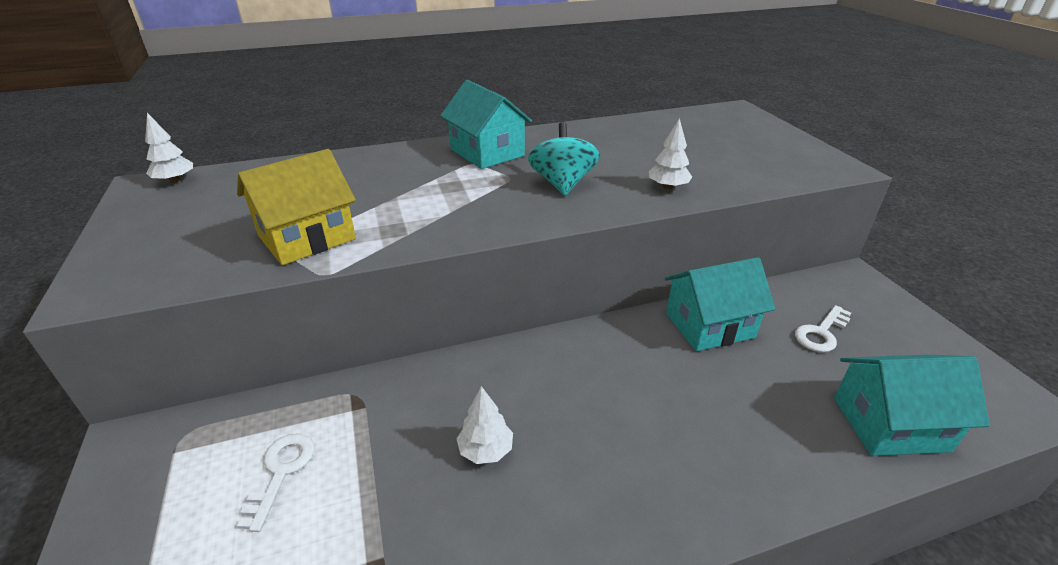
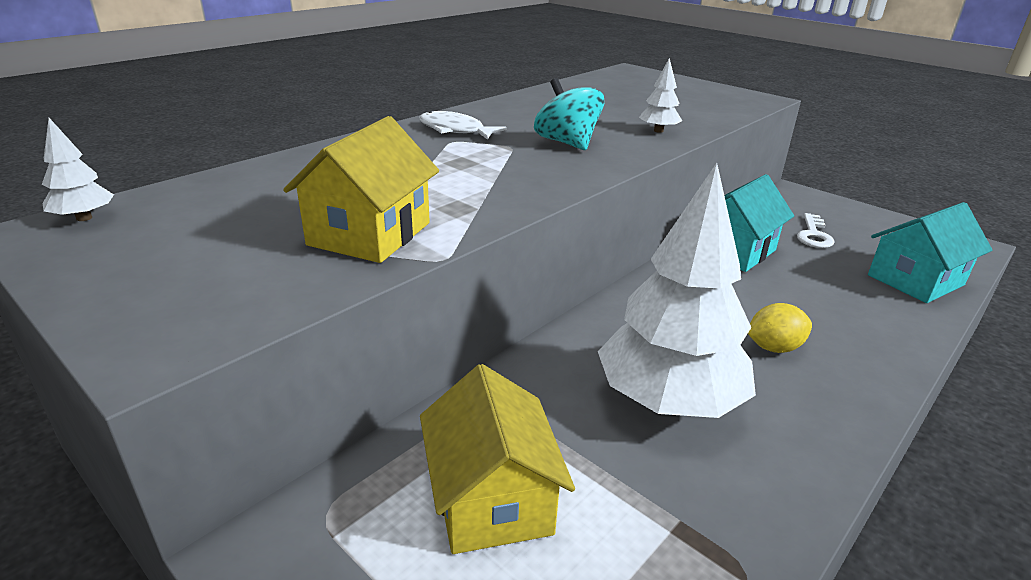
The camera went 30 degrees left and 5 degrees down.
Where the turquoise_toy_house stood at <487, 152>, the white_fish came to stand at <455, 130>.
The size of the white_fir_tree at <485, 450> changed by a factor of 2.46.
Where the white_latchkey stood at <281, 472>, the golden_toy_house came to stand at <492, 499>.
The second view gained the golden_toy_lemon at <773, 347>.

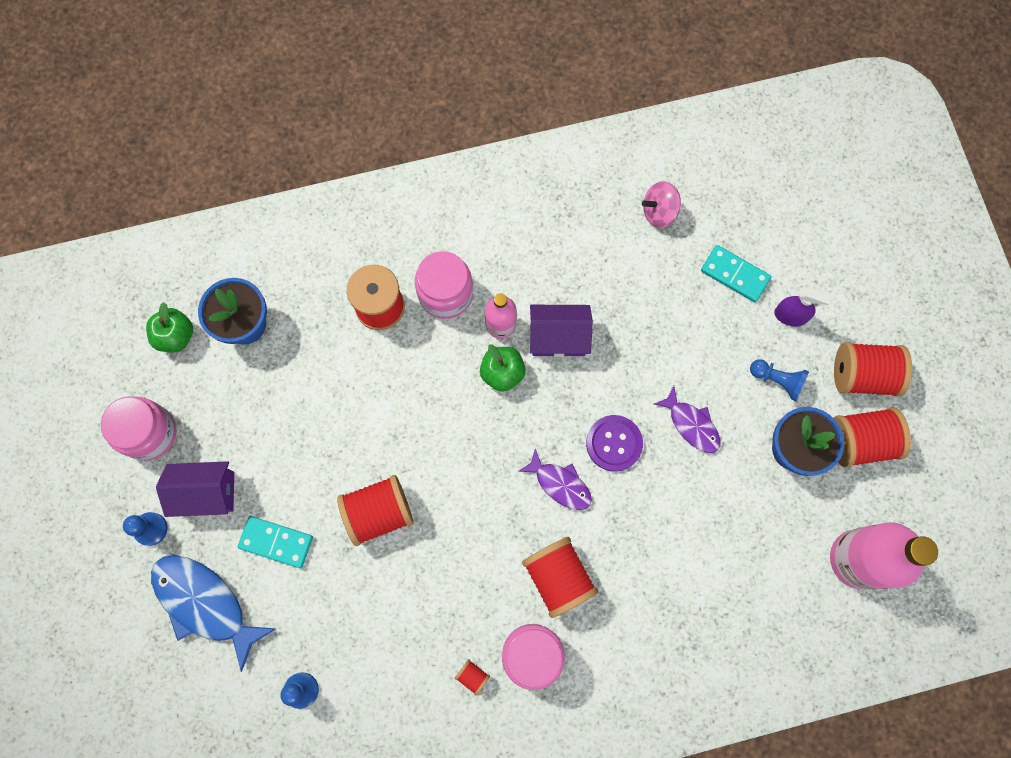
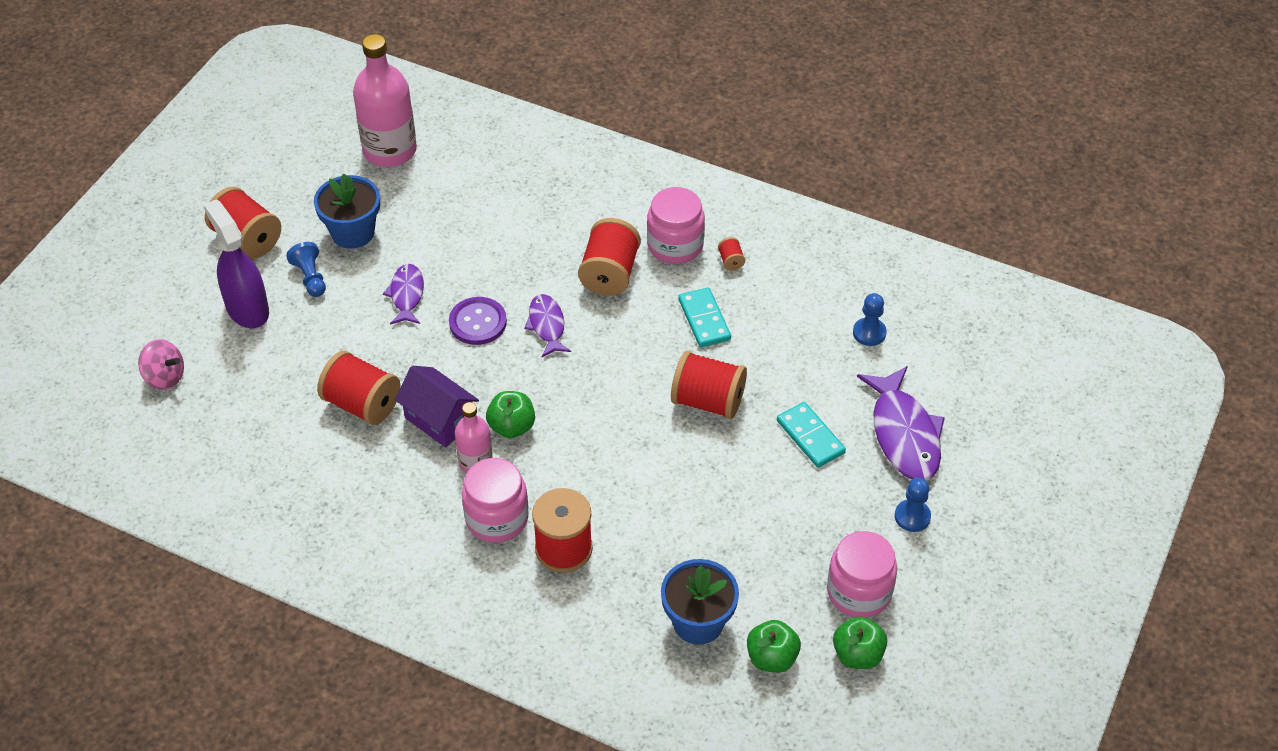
The camera went 140 degrees left and 25 degrees down.
The rosy_spinning_top ended up elsewhere, having gone from <659, 212> to <165, 377>.
The turquoise_domino_piece ended up elsewhere, having gone from <734, 275> to <704, 320>.
The size of the royal_purple_spray_bottle at <790, 316> changed by a factor of 1.72.
The scarlet_spool ended up elsewhere, having gone from <860, 441> to <362, 404>.
The second view lost the royal_purple_toy_house at <206, 492>.
What was the blue_fish at <205, 603> turned into the royal_purple_fish at <904, 434>.
The second view gained the leaf-green_apple_fruit at <857, 655>.

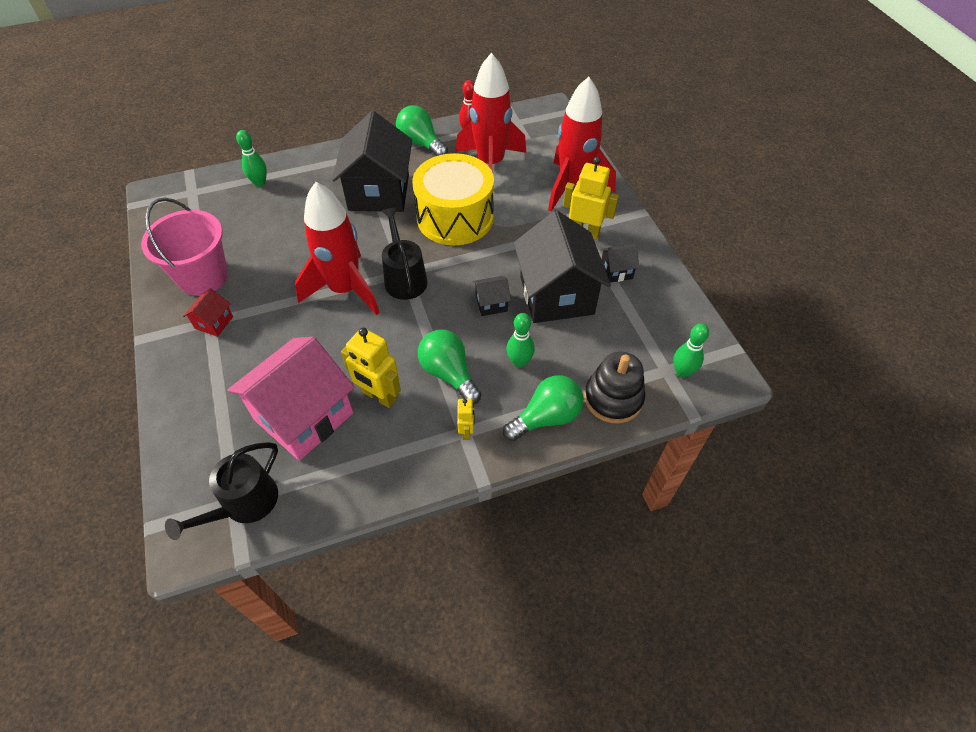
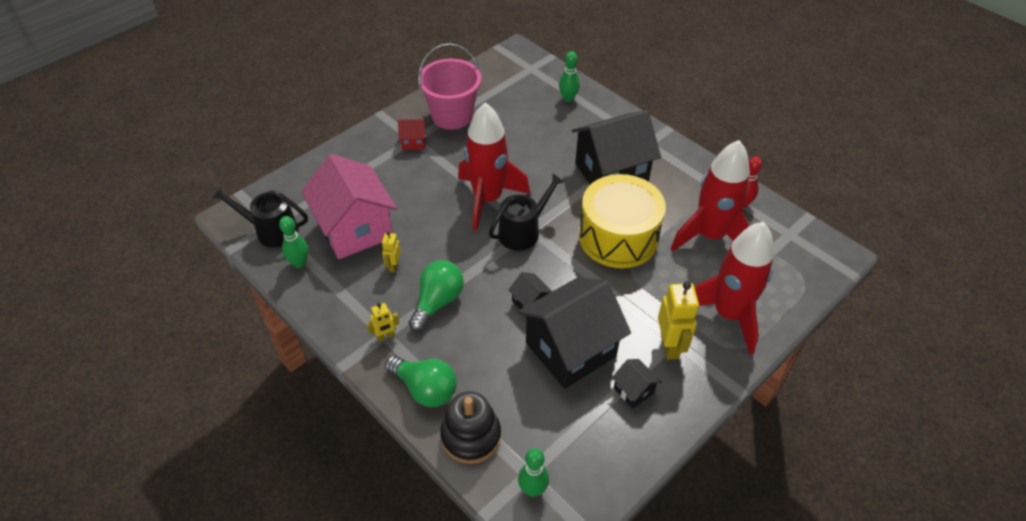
The camera went 65 degrees right and 5 degrees down.
The second view lost the leaf-green_light_bulb at <421, 143>.
The leaf-green_skittle ended up elsewhere, having gone from <519, 362> to <299, 263>.
The size of the golden_robot_figure at <379, 396> changed by a factor of 0.54.
The rosy_toy_house at <304, 416> ended up facing another way, 45 degrees clockwise from before.

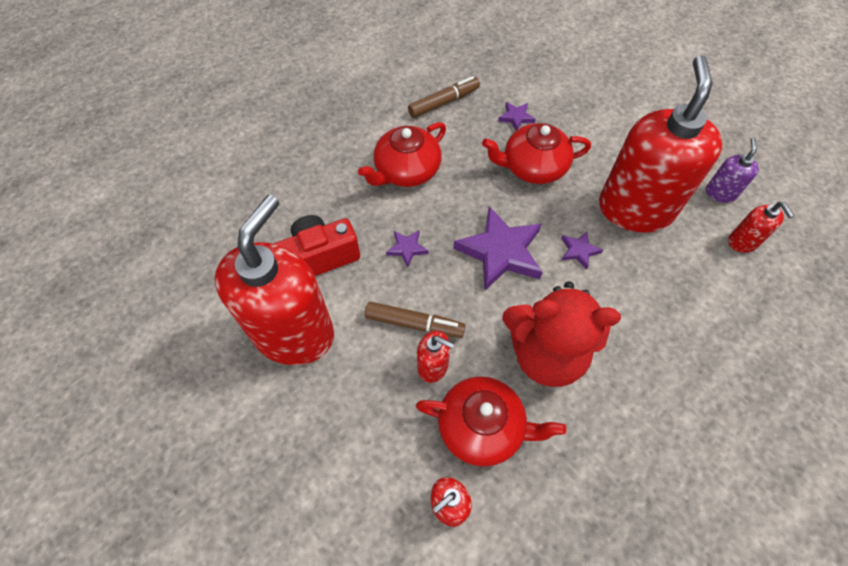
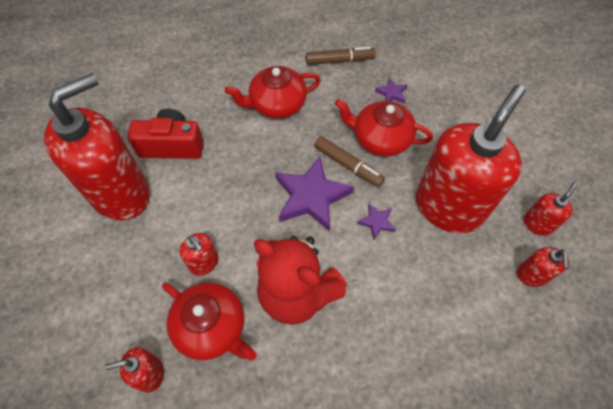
The camera went 25 degrees right and 0 degrees up.
What was the royal_purple_soap_dispenser at <720, 193> turned into the scarlet_soap_dispenser at <537, 224>.
The second view lost the royal_purple_star at <407, 248>.
The dark_brown_felt_pen ended up elsewhere, having gone from <414, 323> to <348, 165>.

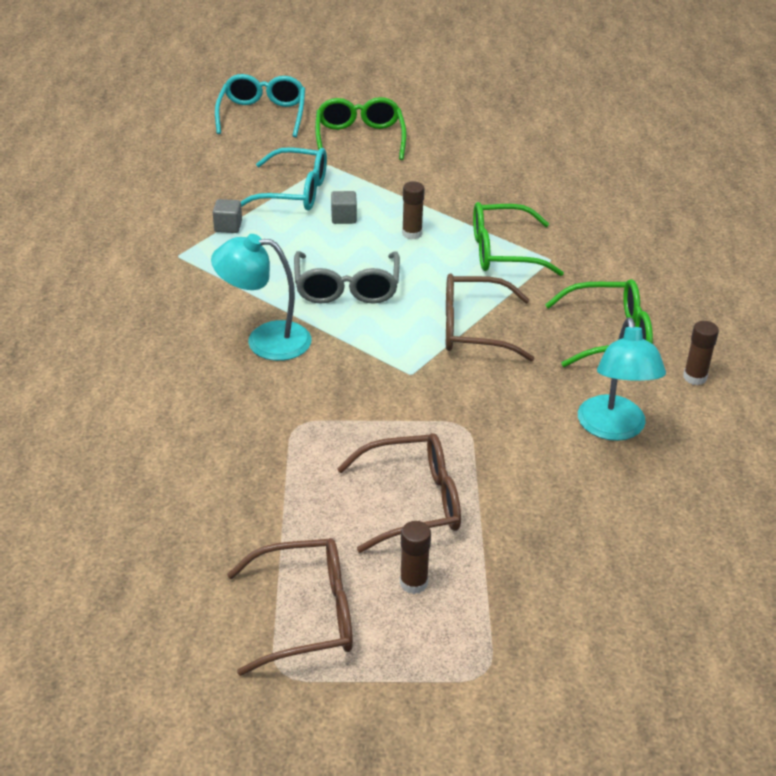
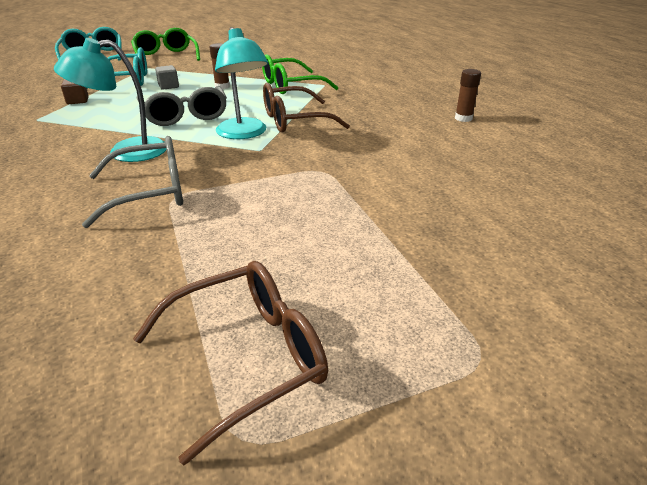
The camera went 20 degrees left and 5 degrees down.
What was the ash-grey_cube at <228, 226> turned into the dark_brown_cube at <77, 101>.
The second view lost the leaf-green_spectacles at <610, 335>.
The turquoise_desk_lamp ended up elsewhere, having gone from <613, 429> to <244, 134>.
The second view lost the dark_brown_spectacles at <414, 502>.
The second view lost the dark_brown_glue_stick at <413, 583>.
The second view gained the ash-grey_spectacles at <151, 192>.

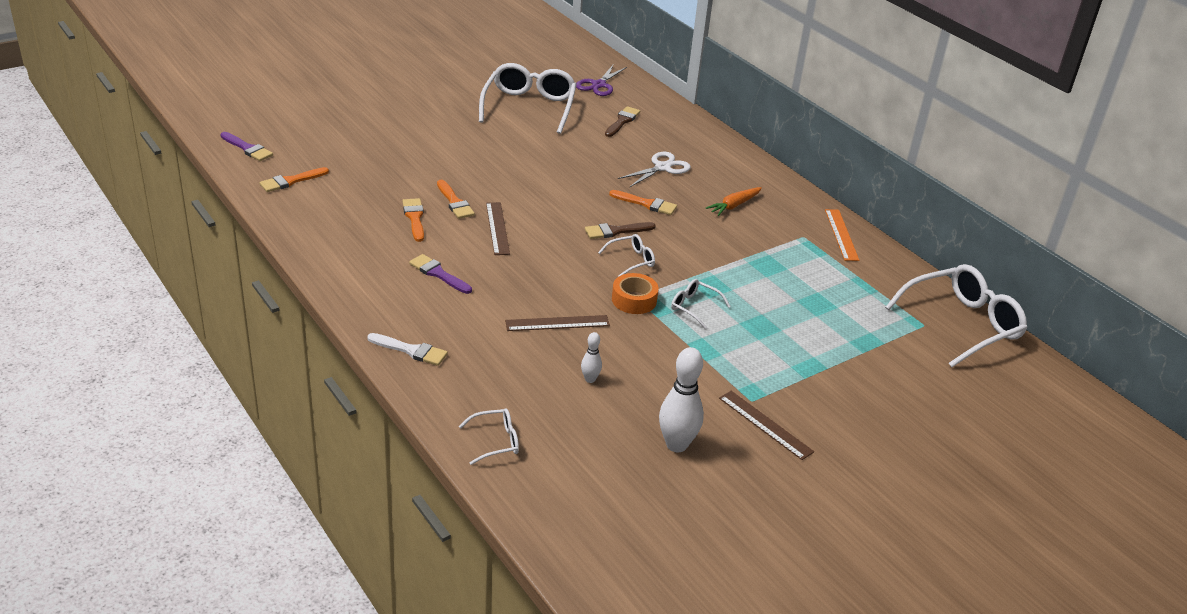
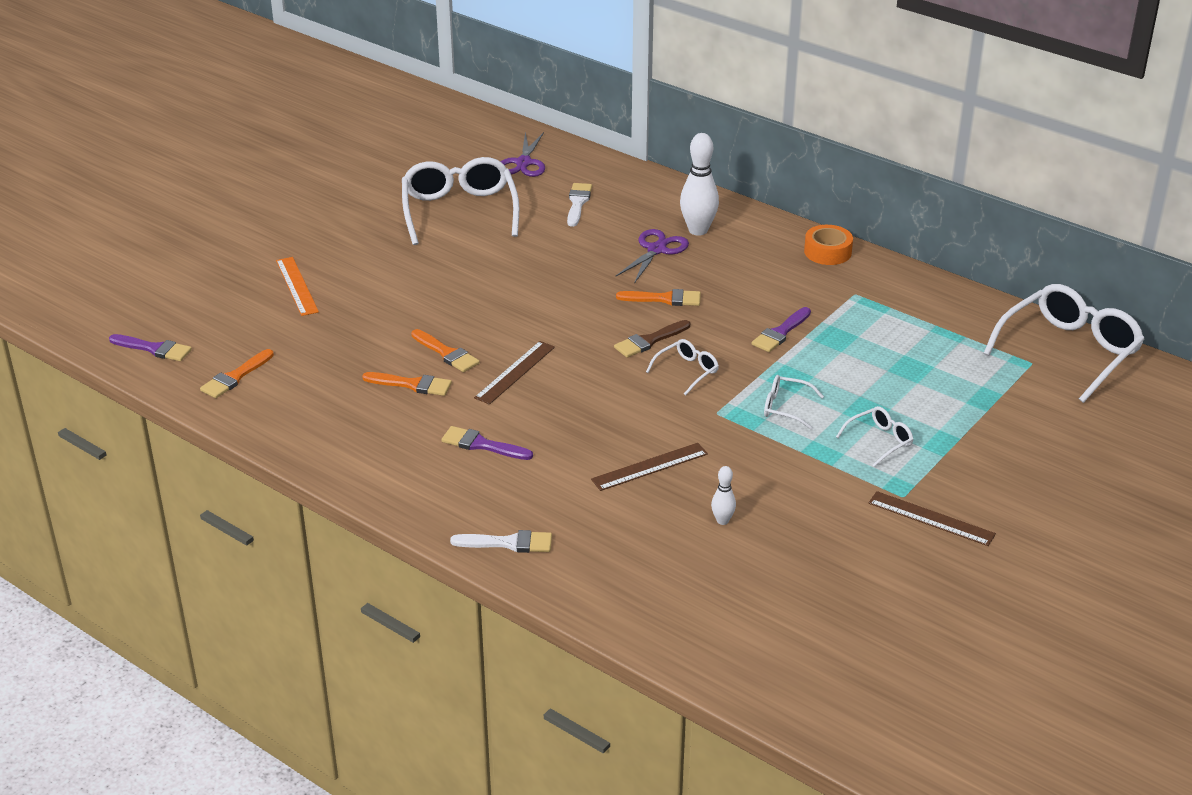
The camera went 15 degrees left and 0 degrees up.
What was the dark_brown_paint_brush at <622, 121> turned into the white_paint_brush at <578, 203>.
What was the white_pair_of_scissors at <662, 167> turned into the royal_purple_pair_of_scissors at <656, 250>.
The second view lost the orange_root_vegetable at <734, 205>.
The orange_paint_brush at <414, 218> ended up facing another way, 135 degrees clockwise from before.
The dark_brown_straightedge at <497, 228> ended up facing another way, 60 degrees clockwise from before.
The orange_straightedge ended up elsewhere, having gone from <841, 234> to <296, 286>.
The orange_tape ended up elsewhere, having gone from <634, 300> to <827, 252>.
The white_skittle ended up elsewhere, having gone from <676, 445> to <698, 230>.
The white_spectacles ended up elsewhere, having gone from <496, 441> to <880, 441>.
The second view gained the royal_purple_paint_brush at <780, 332>.

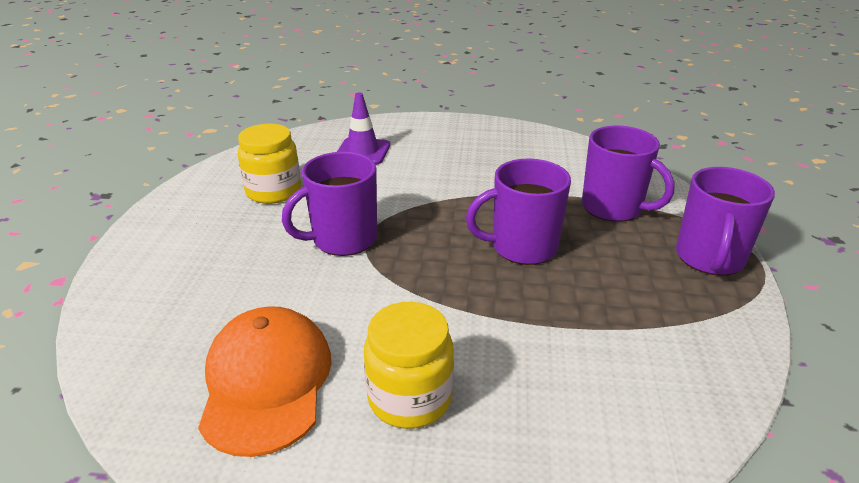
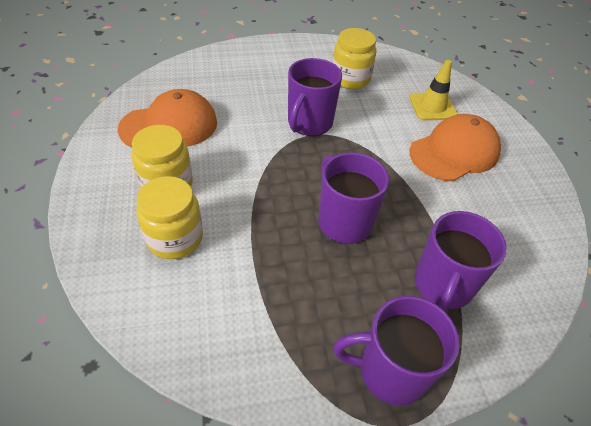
The camera went 70 degrees right and 15 degrees up.
What was the royal_purple_safety_cone at <362, 151> turned into the golden_safety_cone at <432, 107>.
The royal_purple_tea_mug at <343, 239> ended up facing another way, 105 degrees counterclockwise from before.
The second view gained the orange_cap at <454, 152>.
The second view gained the golden_jar at <175, 238>.

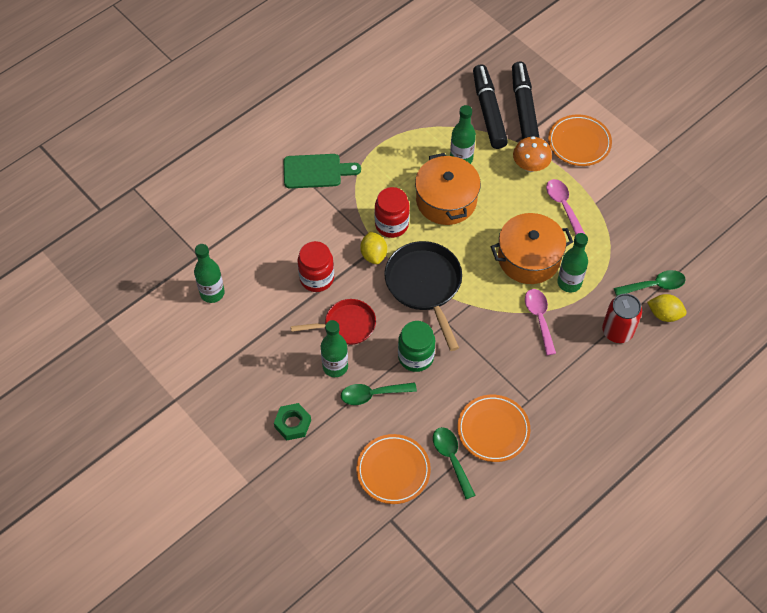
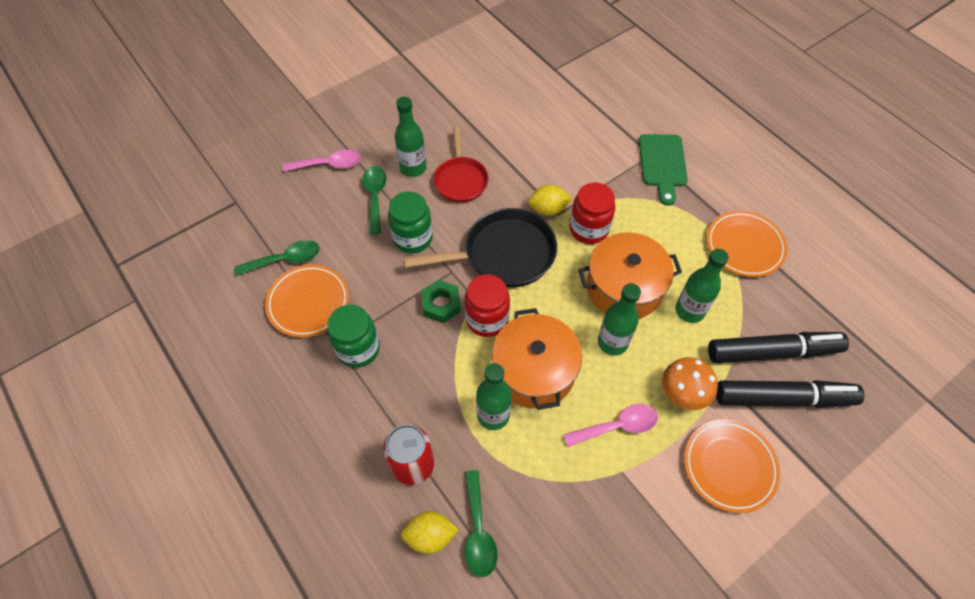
The camera went 95 degrees right and 0 degrees up.
The scarlet_jar ended up elsewhere, having gone from <317, 278> to <487, 319>.
The leaf-green_bottle ended up elsewhere, having gone from <212, 293> to <612, 342>.
The rosy_spoon ended up elsewhere, having gone from <539, 318> to <328, 165>.
The golden_toy_lemon at <664, 314> ended up facing another way, 60 degrees clockwise from before.
The leaf-green_hexagon_nut ended up elsewhere, having gone from <293, 424> to <441, 304>.
The orange_dinner_plate ended up elsewhere, having gone from <393, 470> to <744, 246>.
The second view gained the leaf-green_jar at <358, 349>.

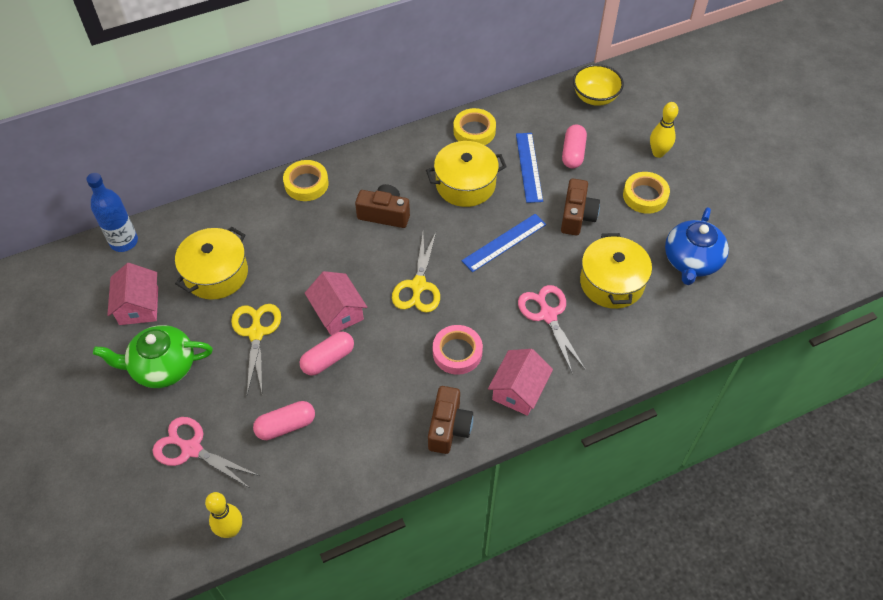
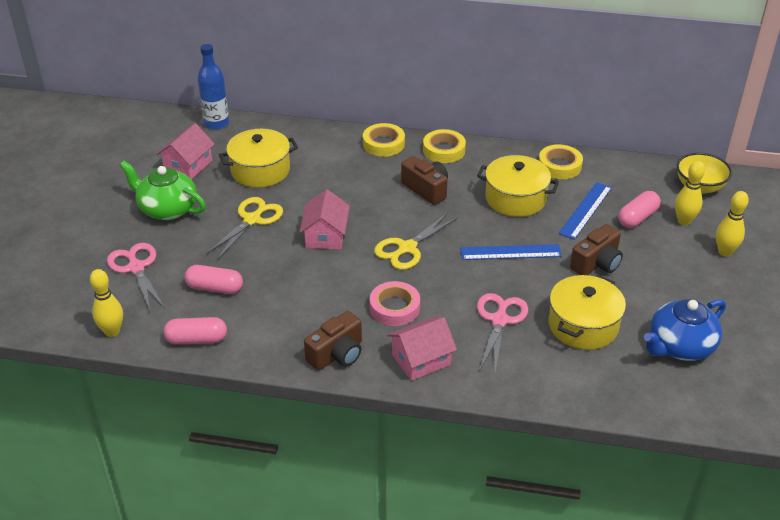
The camera went 35 degrees right and 15 degrees down.
The golden_tape ended up elsewhere, having gone from <645, 196> to <444, 150>.
The rosy_pill ended up elsewhere, having gone from <328, 359> to <196, 339>.
The second view gained the golden_skittle at <684, 221>.

